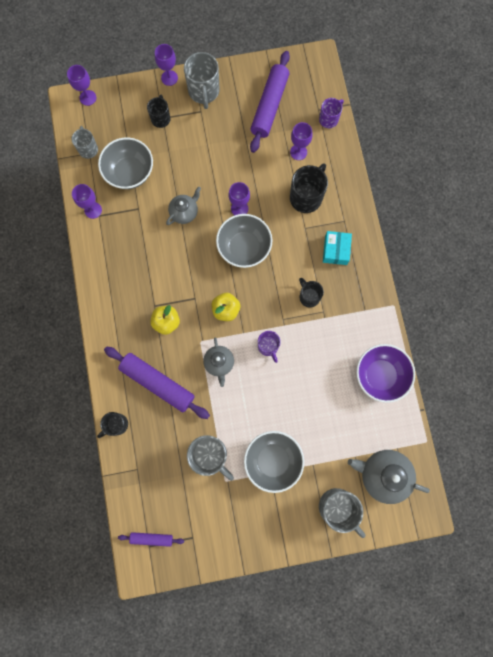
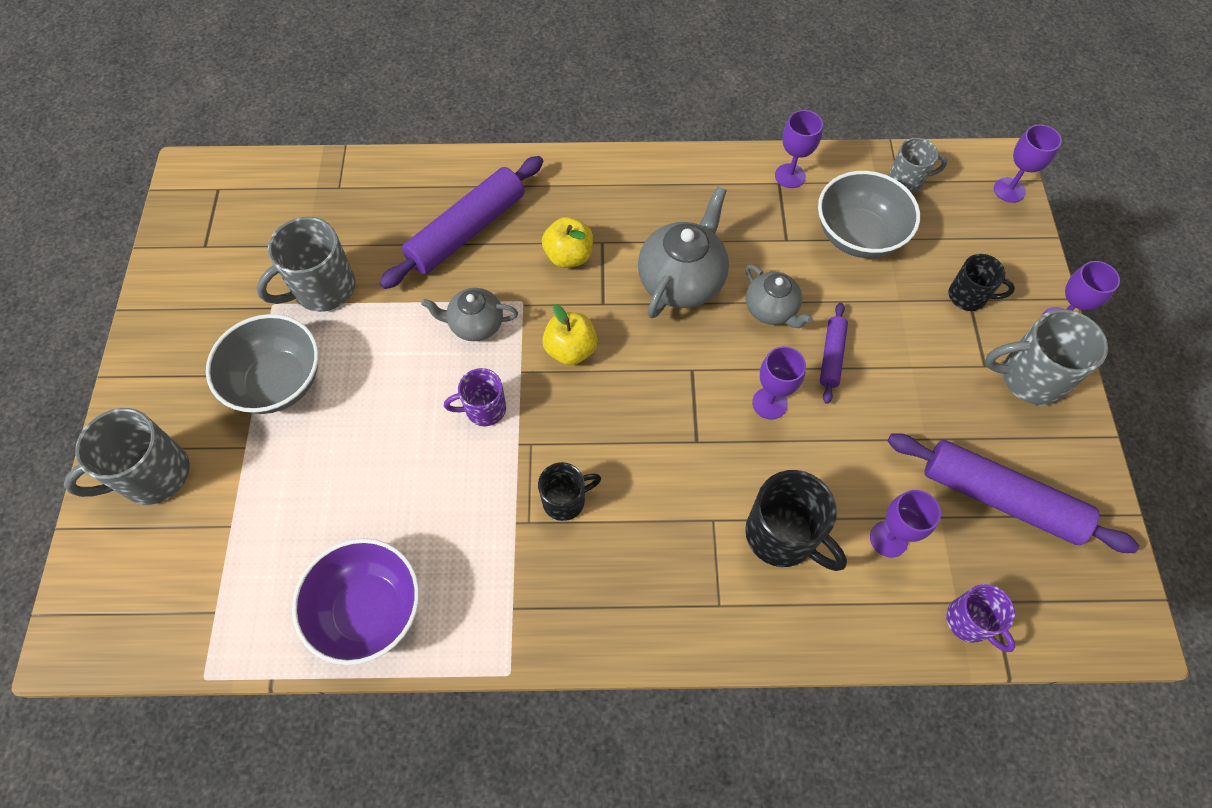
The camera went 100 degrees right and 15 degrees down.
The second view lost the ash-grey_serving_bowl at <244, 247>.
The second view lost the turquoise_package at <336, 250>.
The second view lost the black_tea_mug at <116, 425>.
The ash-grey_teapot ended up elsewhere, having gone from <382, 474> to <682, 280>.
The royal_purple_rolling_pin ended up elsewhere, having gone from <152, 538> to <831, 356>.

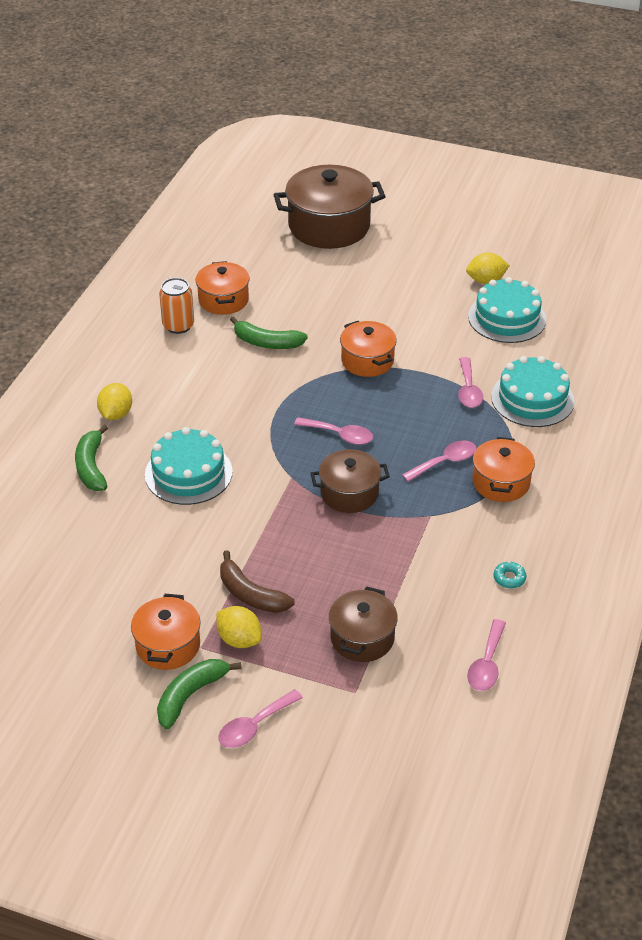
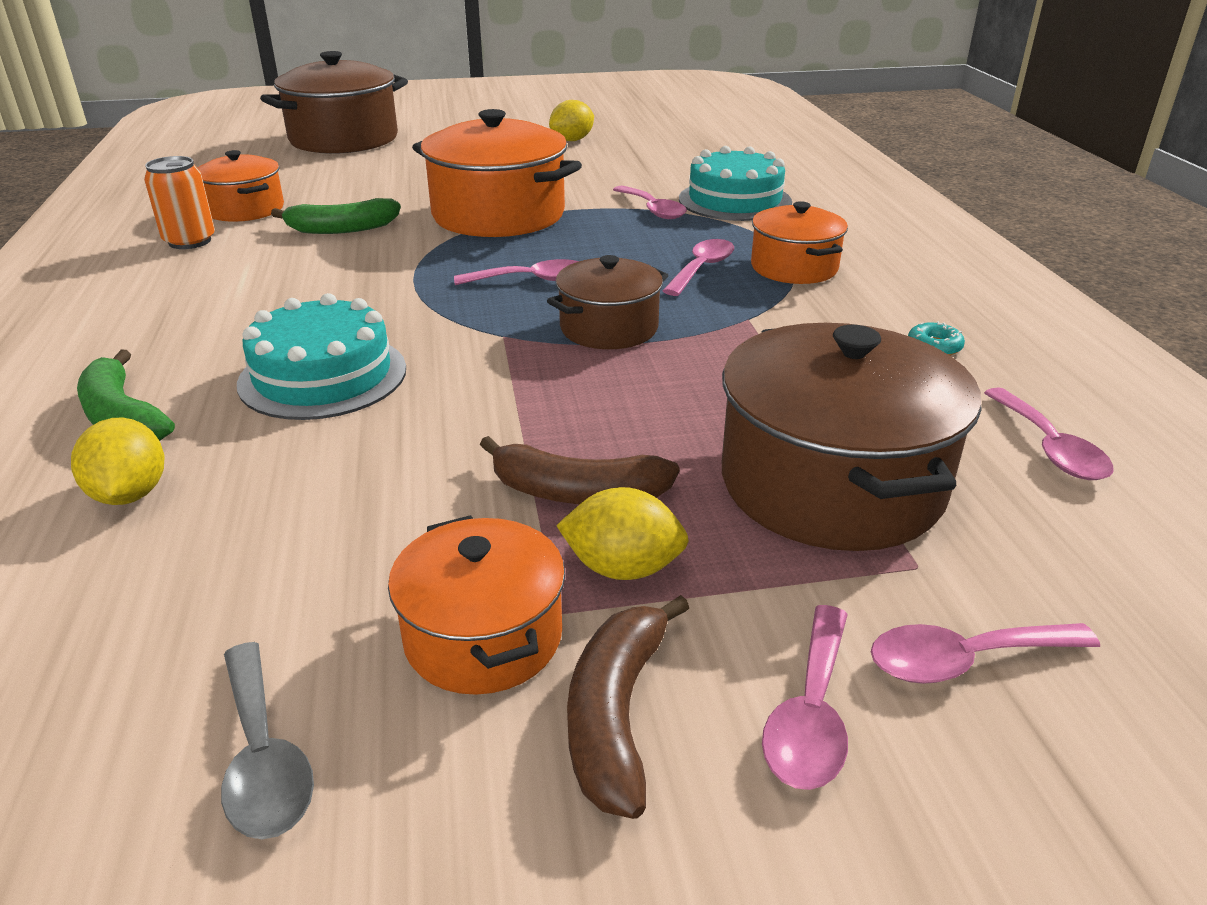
The camera went 30 degrees left and 10 degrees down.
The second view lost the turquoise_gateau at <507, 318>.
The size of the orange_cooking_pot at <367, 360> changed by a factor of 1.73.
The golden_toy_lemon ended up elsewhere, having gone from <116, 414> to <130, 494>.
The size of the dark_brown_cooking_pot at <362, 638> changed by a factor of 1.73.
What was the leaf-green_banana_fruit at <191, 695> turned into the dark_brown_banana_fruit at <616, 714>.
The second view gained the rosy_spoon at <964, 660>.
The second view gained the ash-grey_spoon at <264, 757>.

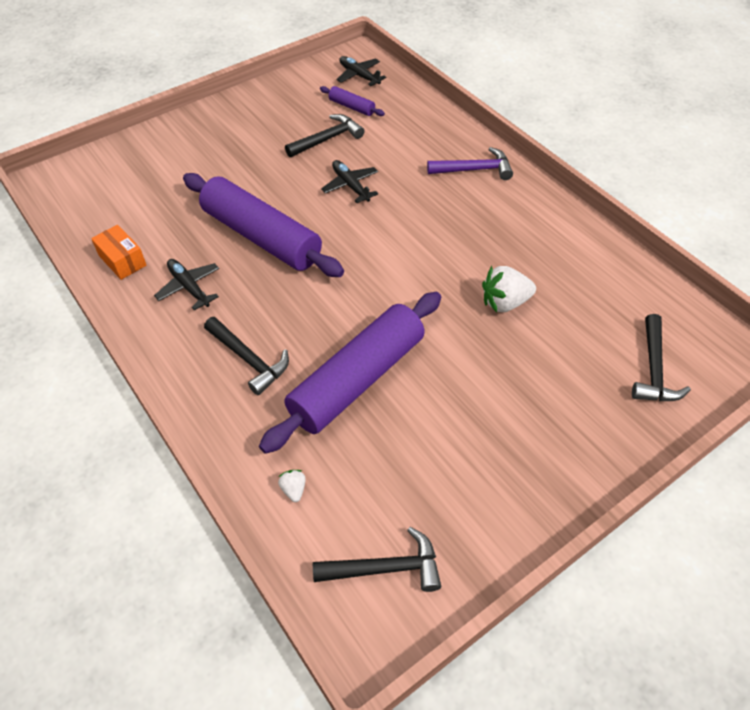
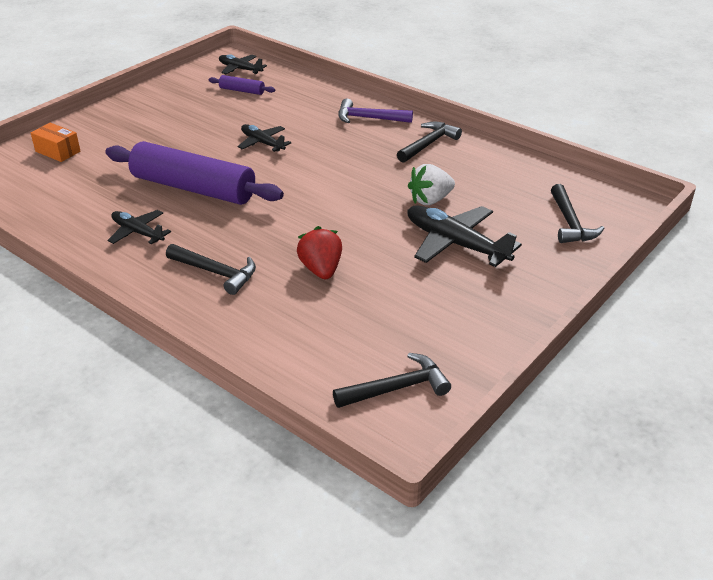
The camera went 15 degrees left and 15 degrees down.
The black_claw_hammer ended up elsewhere, having gone from <327, 139> to <428, 144>.
The royal_purple_claw_hammer at <474, 170> ended up facing another way, 150 degrees counterclockwise from before.
The orange_package ended up elsewhere, having gone from <122, 260> to <58, 151>.
Where the royal_purple_rolling_pin stood at <357, 379>, the scarlet_toy_strawberry came to stand at <321, 270>.
The second view lost the white_toy_strawberry at <293, 489>.
The second view gained the black_aeroplane at <456, 244>.

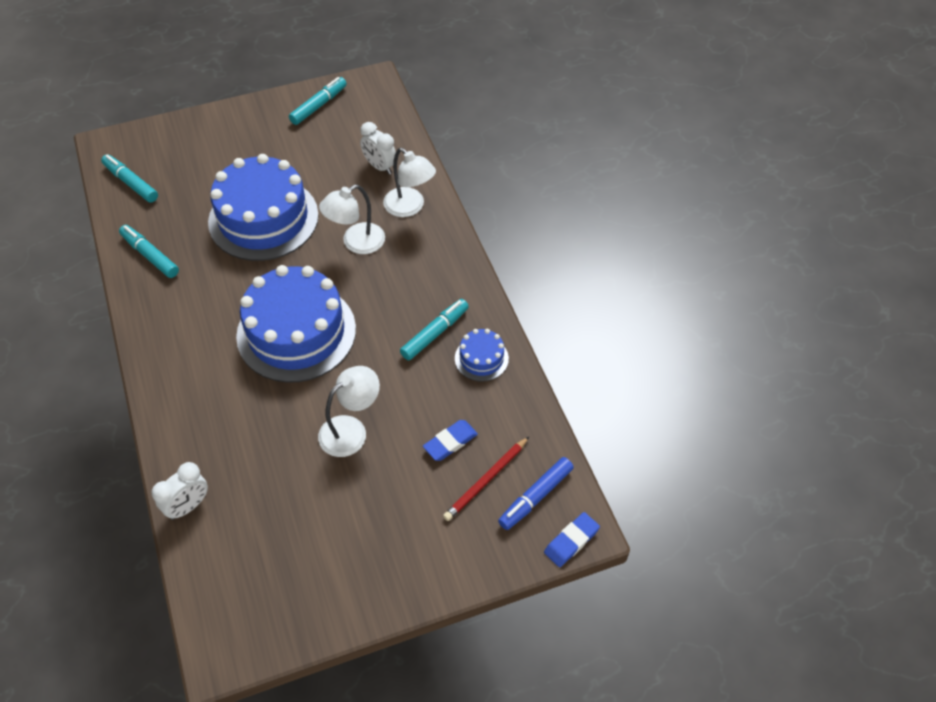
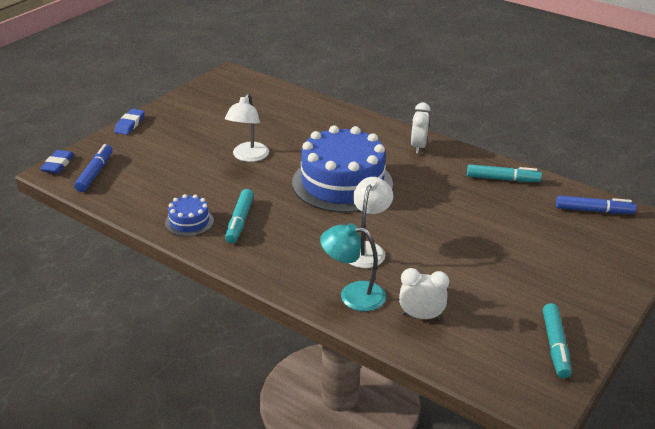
The camera went 145 degrees right and 20 degrees down.
What was the white_desk_lamp at <410, 207> turned into the turquoise_desk_lamp at <353, 295>.
What was the turquoise_felt_pen at <131, 183> turned into the blue_felt_pen at <594, 211>.
The second view lost the blue_gateau at <263, 218>.
The blue_pencil_eraser ended up elsewhere, having gone from <450, 442> to <130, 124>.
The second view lost the scarlet_lead_pencil at <486, 480>.
The white_bedside_clock ended up elsewhere, having gone from <188, 506> to <418, 147>.

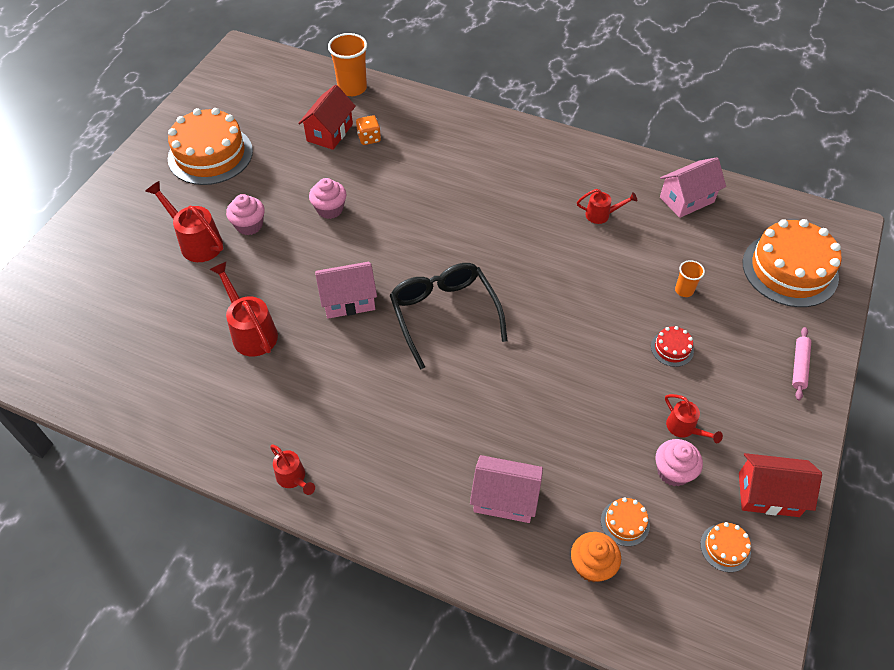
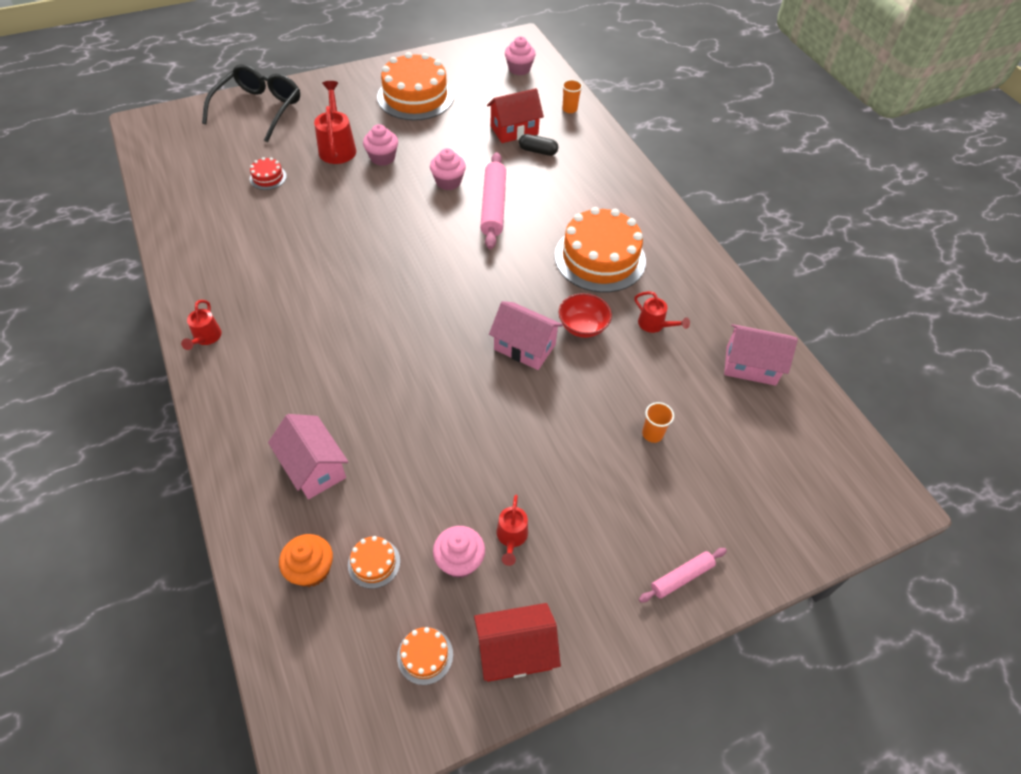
The camera went 40 degrees right and 0 degrees up.
The size of the orange_tumbler at <352, 88> changed by a factor of 0.53.
Where the orange_dice stood at <369, 138>, the black_pill came to stand at <538, 151>.
The orange_gateau ended up elsewhere, having gone from <790, 270> to <600, 258>.
The second view lost the scarlet_watering_pot at <251, 331>.
The rosy_toy_house ended up elsewhere, having gone from <348, 300> to <524, 347>.
The black_spectacles ended up elsewhere, having gone from <444, 314> to <259, 109>.
The scarlet_gateau ended up elsewhere, having gone from <672, 348> to <268, 177>.
The scarlet_toy_house at <768, 494> ended up facing another way, 60 degrees counterclockwise from before.
The second view gained the rosy_fairy_cake at <519, 69>.
The second view gained the rosy_rolling_pin at <493, 206>.
The second view gained the scarlet_serving_bowl at <582, 326>.

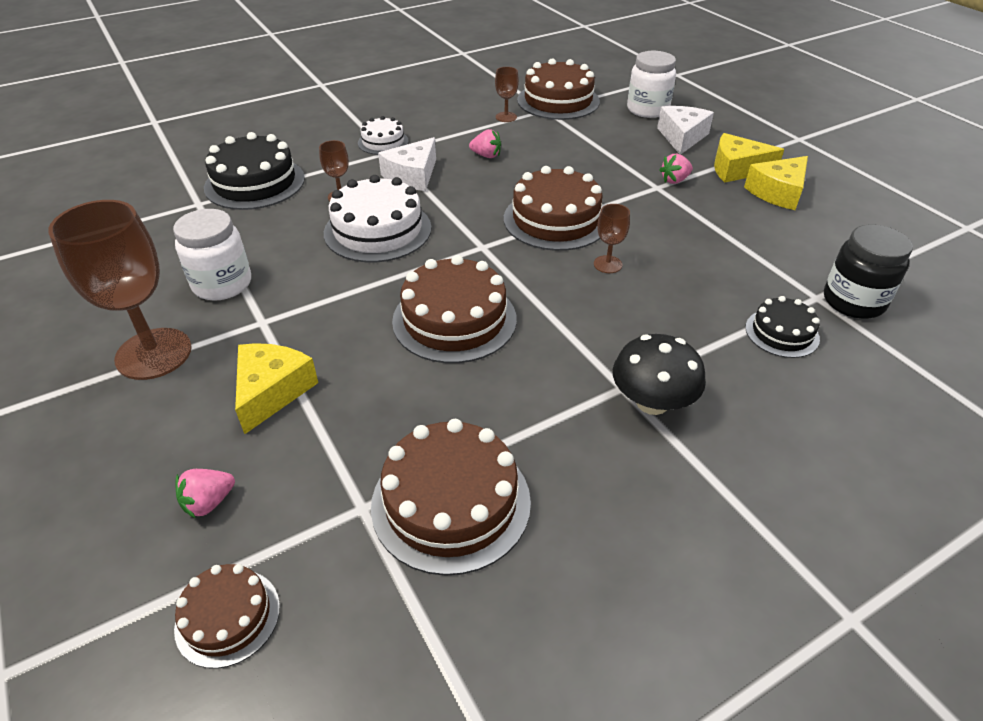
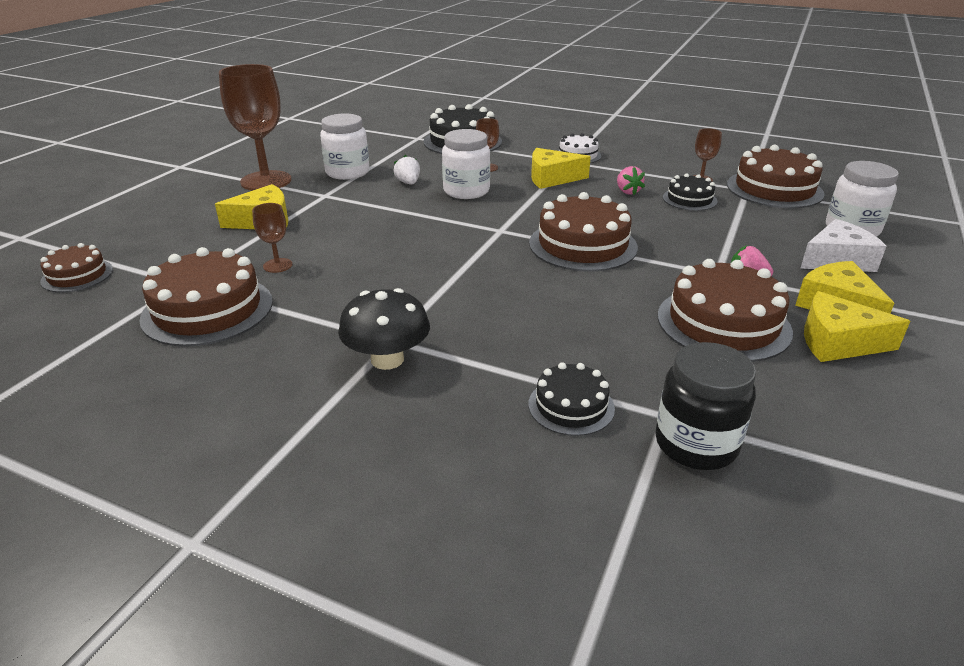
The camera went 55 degrees right and 10 degrees down.
What was the white_cheese_wedge at <412, 176> turned into the golden_cheese_wedge at <552, 178>.
Where the white_gateau stood at <378, 230>, the white_jar came to stand at <466, 191>.
The dark_brown_wine_glass ended up elsewhere, having gone from <607, 264> to <277, 265>.
The dark_brown_gateau ended up elsewhere, having gone from <454, 320> to <723, 323>.
The second view lost the rosy_toy_strawberry at <209, 502>.
The second view gained the white_toy_strawberry at <408, 183>.
The second view gained the black_gateau at <689, 199>.

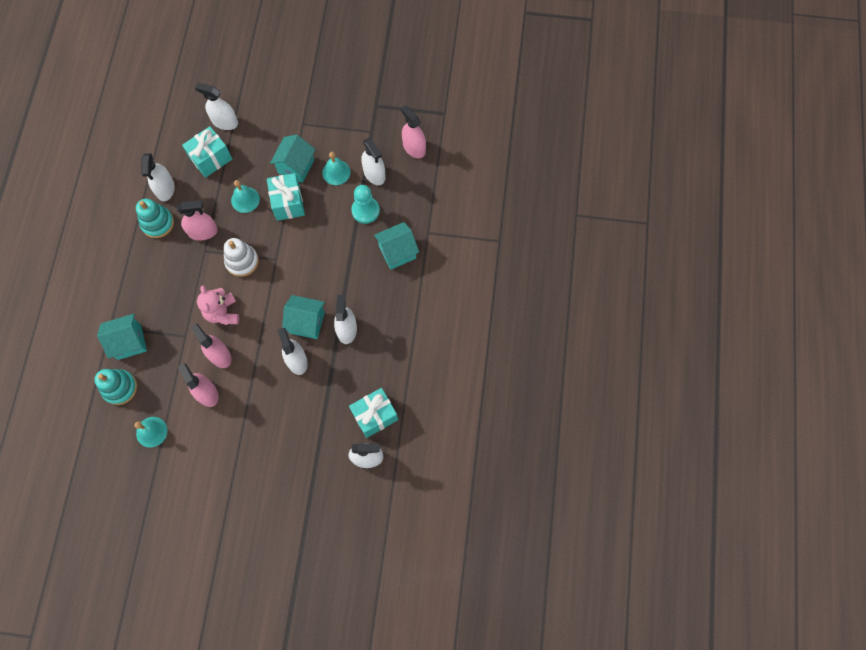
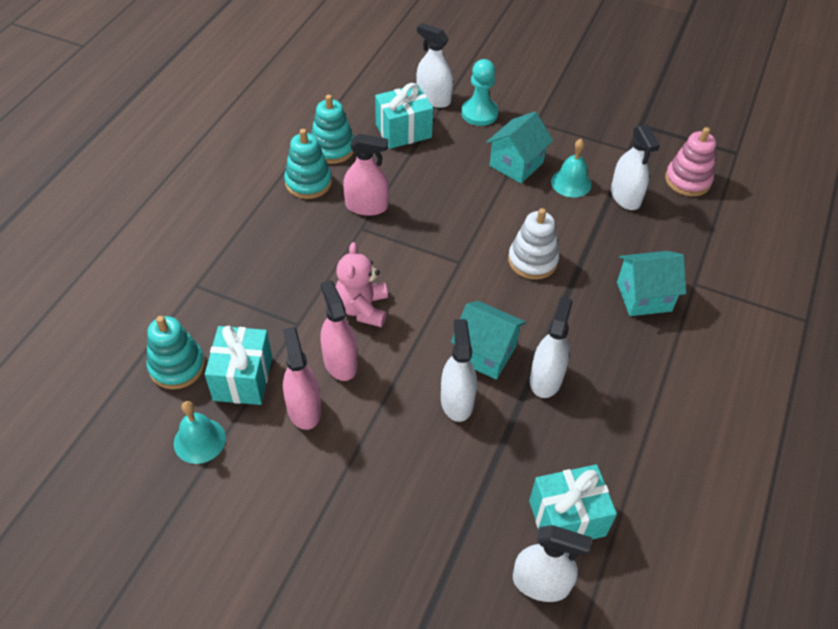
The camera went 15 degrees right and 20 degrees down.
Where the rosy_spray_bottle stood at <414, 148>, the rosy_stacking_toy came to stand at <687, 180>.
Where the white_spray_bottle stood at <165, 189>, the turquoise_stacking_toy came to stand at <332, 148>.
The turquoise_wrapped_gift ended up elsewhere, having gone from <288, 203> to <243, 378>.
The second view lost the turquoise_bell at <245, 199>.
The turquoise_chess_pawn ended up elsewhere, having gone from <365, 211> to <479, 113>.
The white_stacking_toy ended up elsewhere, having gone from <242, 261> to <532, 261>.
The second view lost the turquoise_toy_house at <129, 342>.

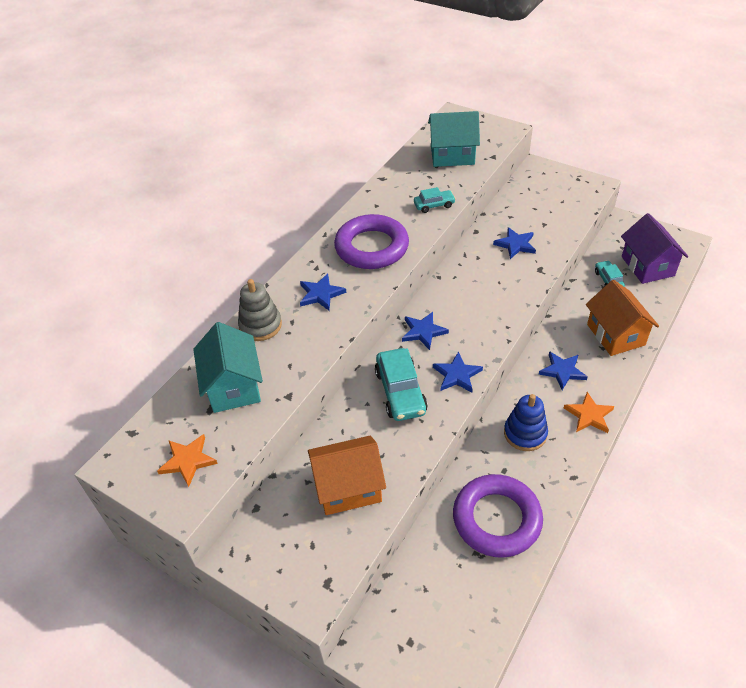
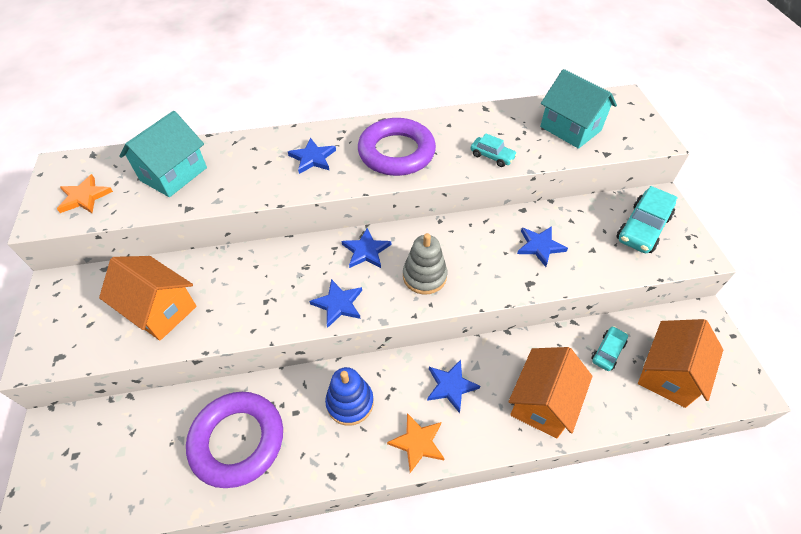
The camera went 45 degrees right and 5 degrees up.
What was the royal_purple_toy_house at <647, 266> turned into the orange_toy_house at <668, 374>.
The ash-grey_stacking_toy ended up elsewhere, having gone from <260, 325> to <424, 276>.
The turquoise_toy_car ended up elsewhere, having gone from <400, 392> to <642, 228>.

